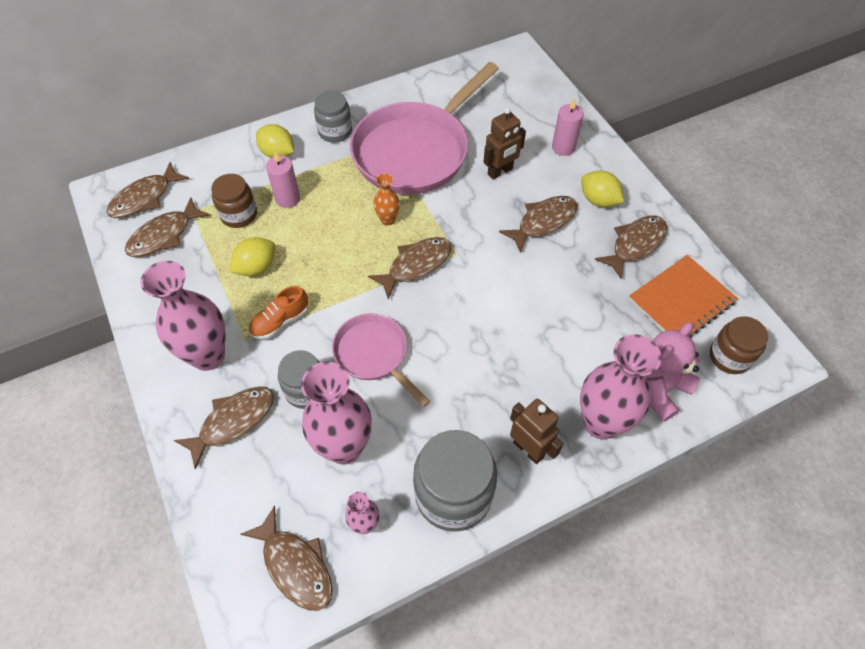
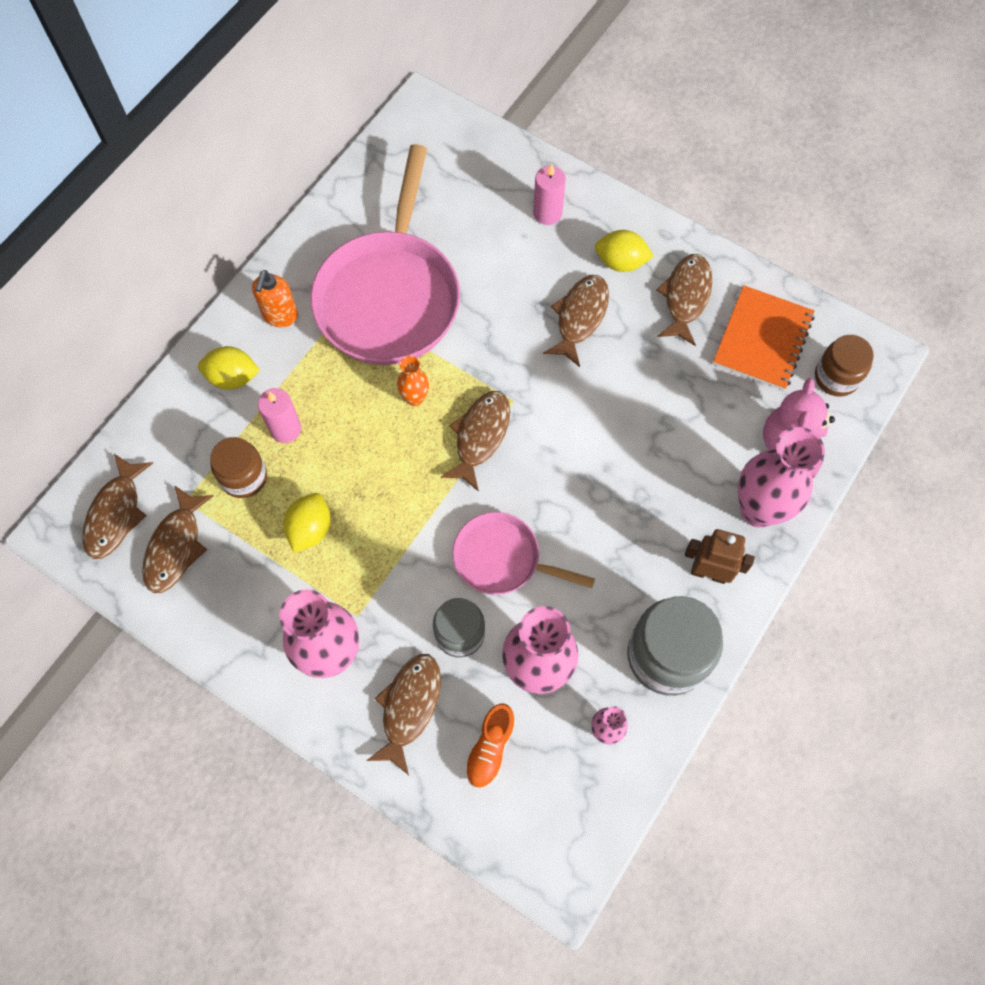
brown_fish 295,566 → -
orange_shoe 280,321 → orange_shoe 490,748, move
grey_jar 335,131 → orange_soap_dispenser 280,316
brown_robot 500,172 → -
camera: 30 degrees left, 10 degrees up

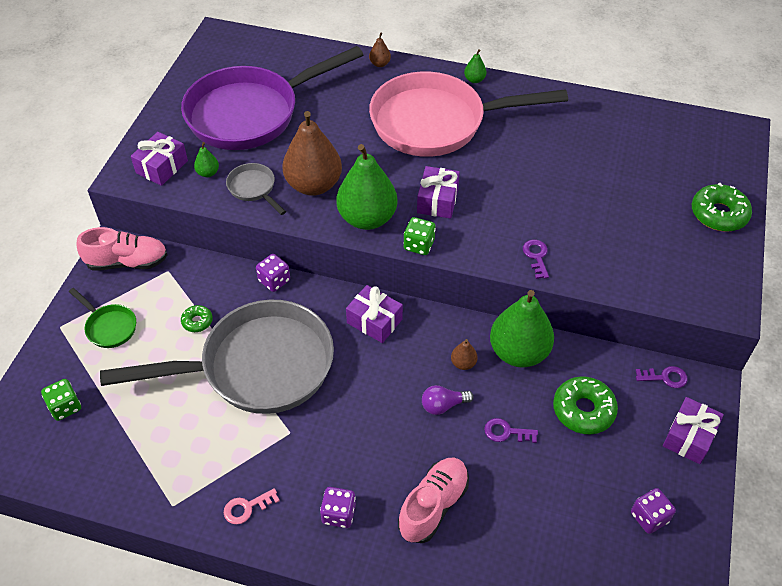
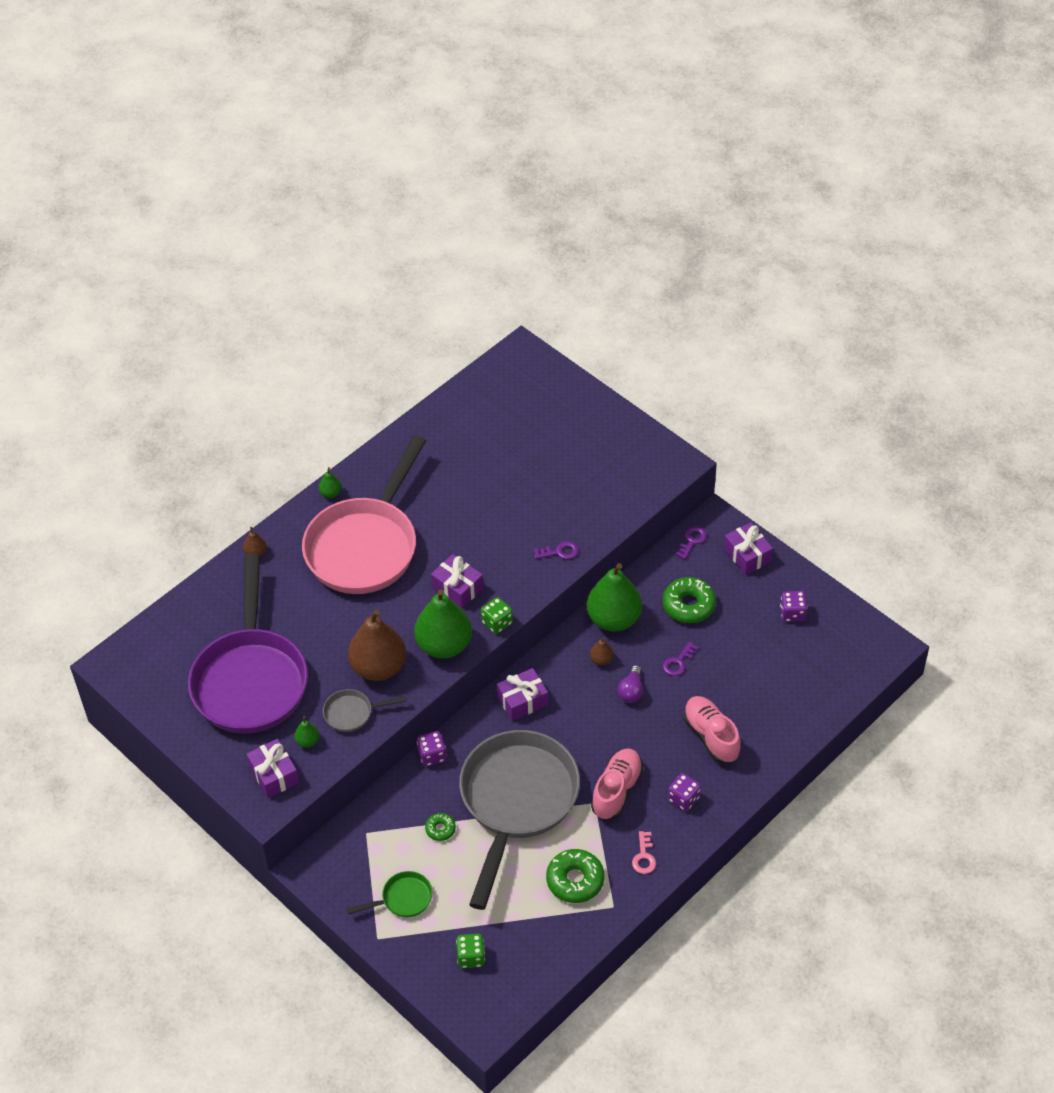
pink_shoe 127,262 → pink_shoe 617,790, move
purple_key 536,256 → purple_key 559,552, 150 degrees clockwise
green_donut 718,214 → green_donut 575,880, move
camera: 60 degrees left, 0 degrees up

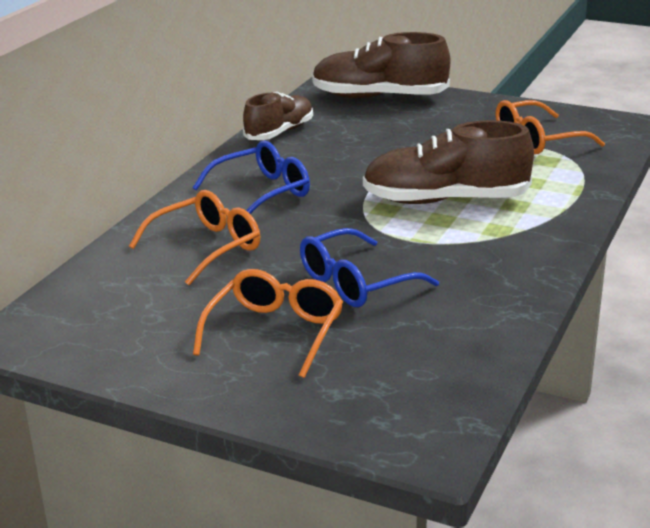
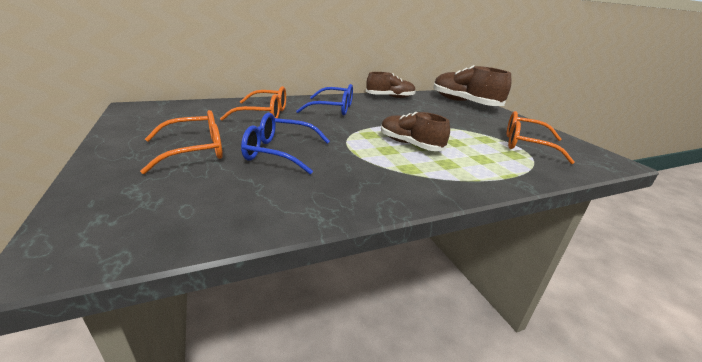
brown_shoe 445,200 → brown_shoe 410,144, x0.64
camera: 40 degrees right, 0 degrees up

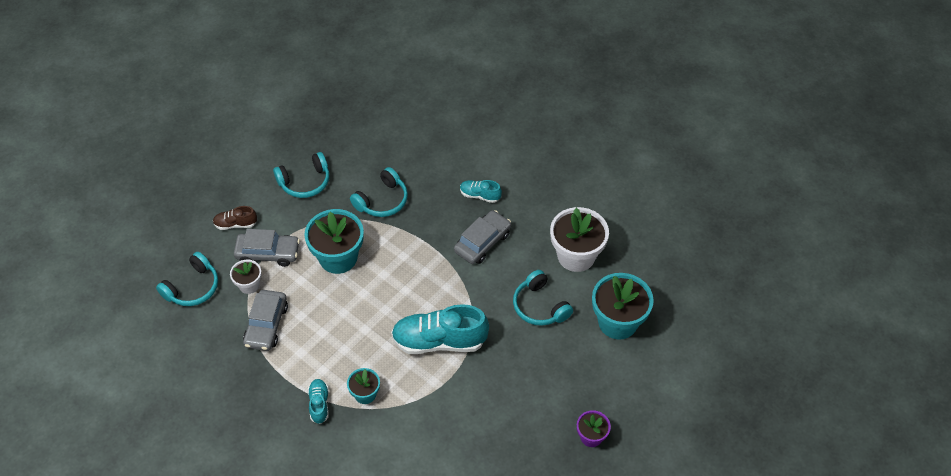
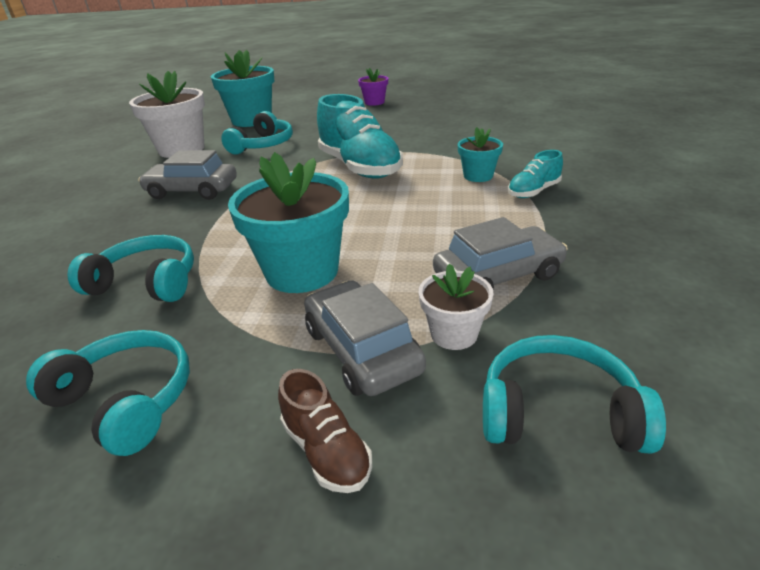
turquoise_shoe 480,195 → -
camera: 120 degrees left, 20 degrees down

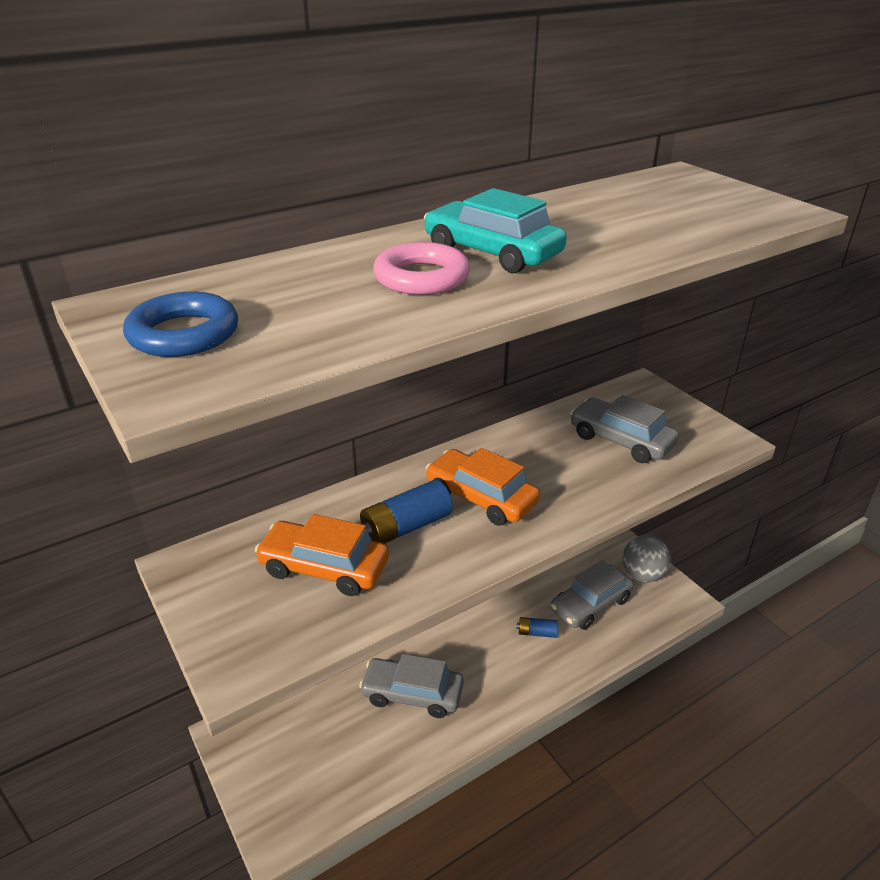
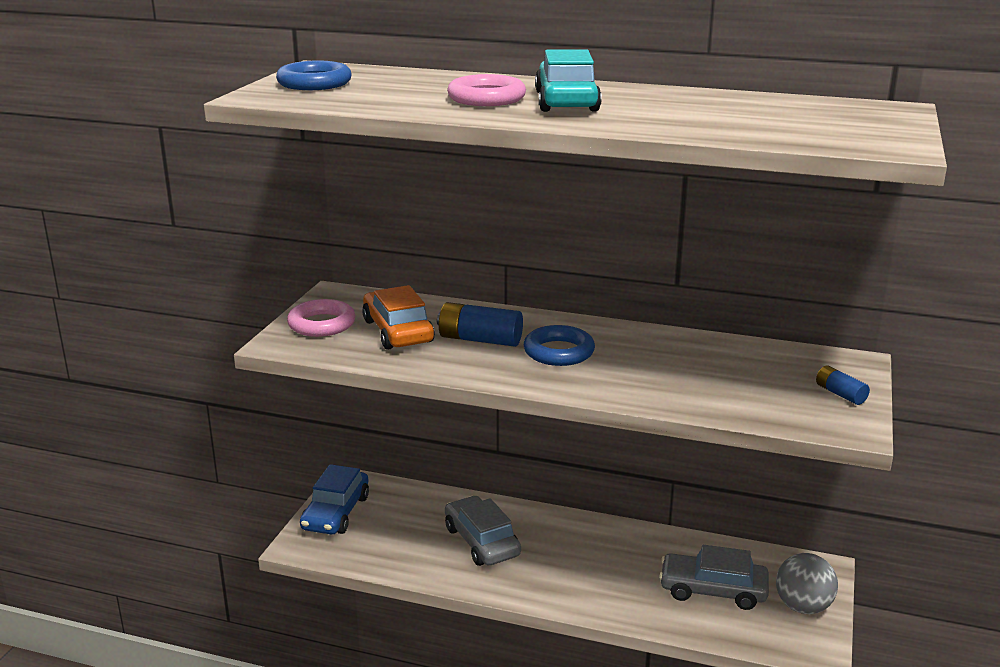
orange_car 481,497 → blue_ring 559,352
blue_battery 537,633 → blue_battery 840,394, move
grey_car 621,440 → -
- → pink_ring 322,324
- → blue_car 336,513
camera: 50 degrees right, 10 degrees down

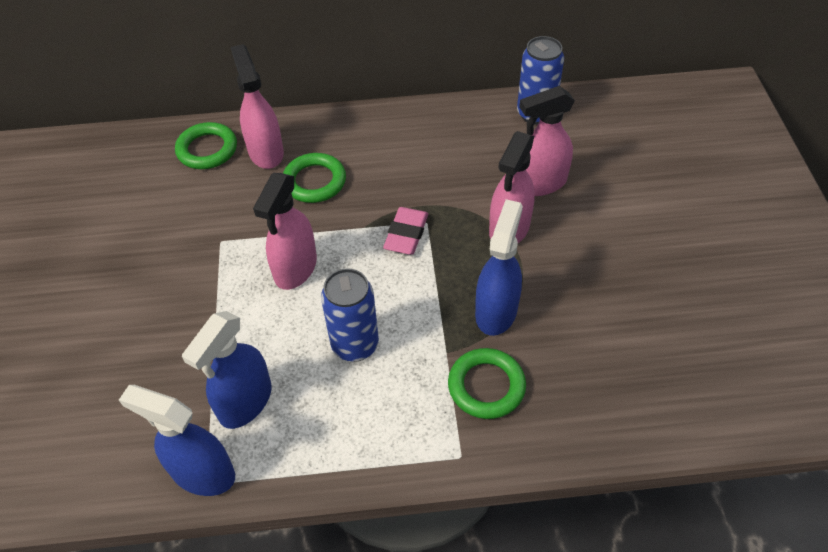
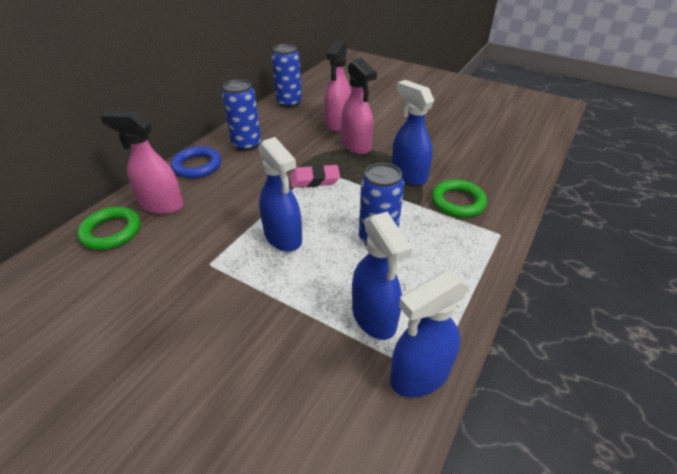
pink_spray_bottle 295,268 → blue_spray_bottle 283,237
green_ring 314,181 → -
pink_eraser 406,234 → pink_eraser 314,180, 60 degrees counterclockwise
- → blue_ring 197,166
- → blue_can 247,144
camera: 55 degrees left, 10 degrees down

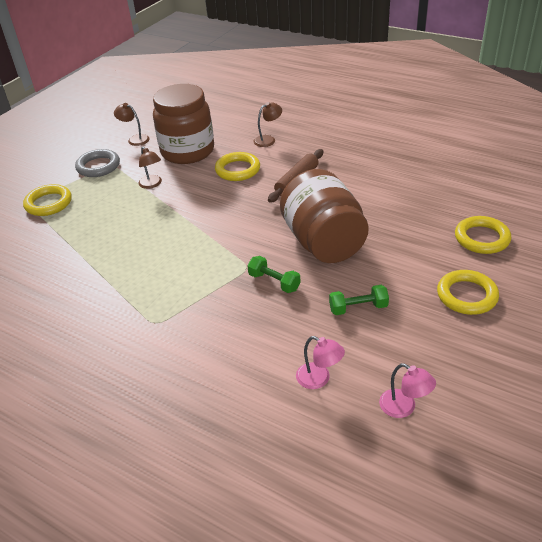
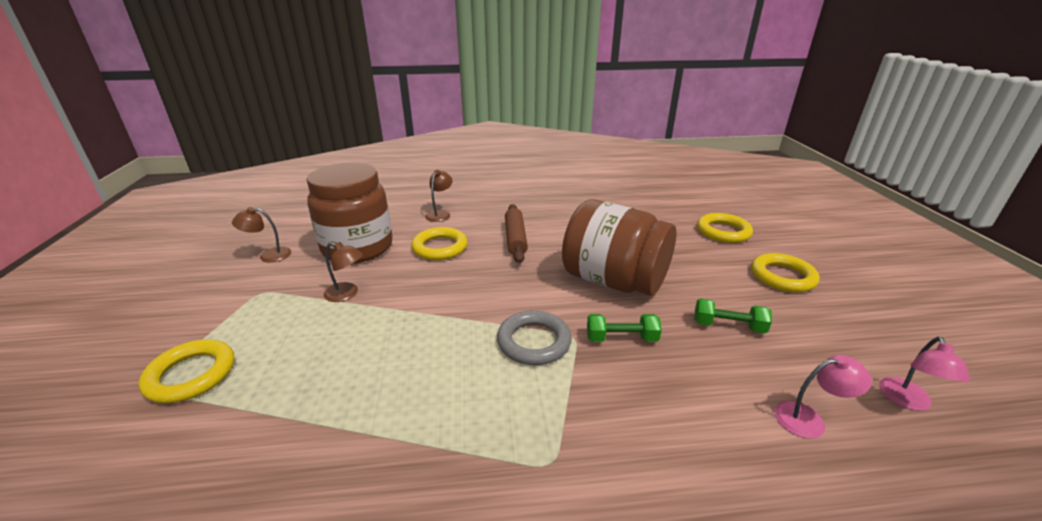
grey_ring 98,166 → grey_ring 534,342, move
green_dumbbell 358,308 → green_dumbbell 728,326, 60 degrees clockwise
pink_lamp 404,407 → pink_lamp 907,401, 105 degrees clockwise
camera: 40 degrees left, 10 degrees down

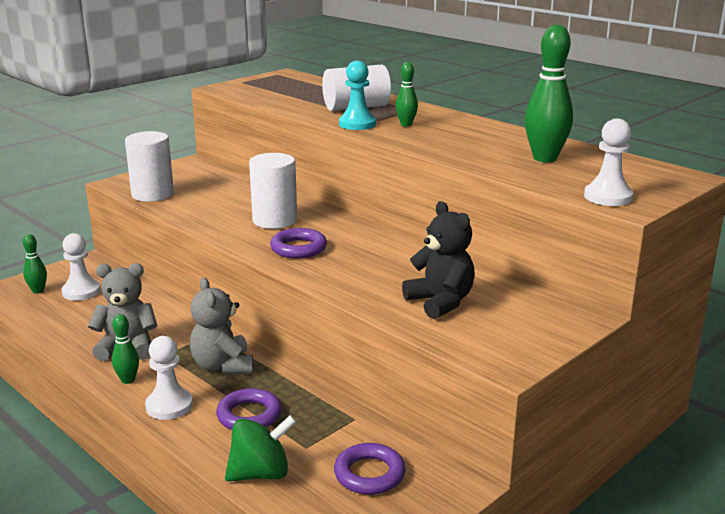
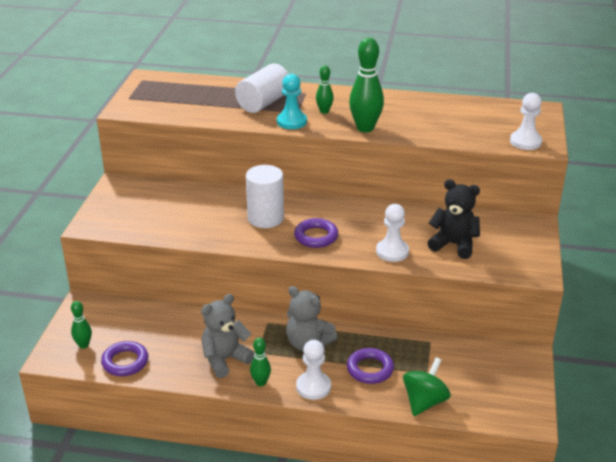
white_pawn 81,291 → white_pawn 392,252, move
white_cylinder 152,194 → -
purple_ring 369,474 → purple_ring 125,362, move
green_bowling_pin 545,158 → green_bowling_pin 365,128, move
camera: 35 degrees left, 10 degrees up

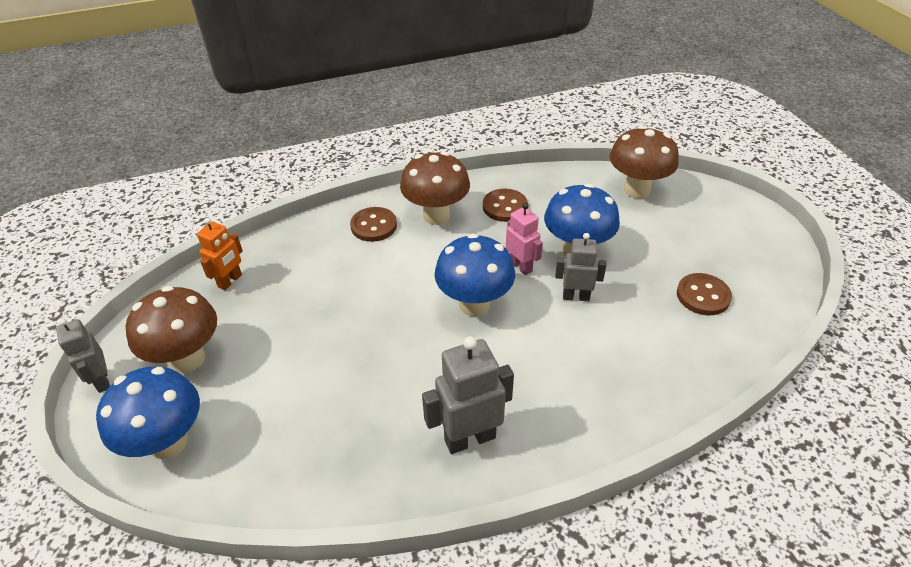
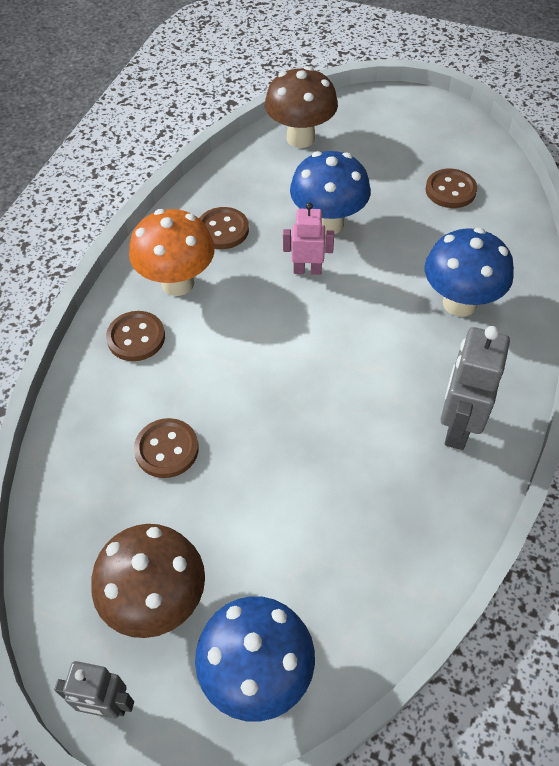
orange_robot 230,281 → -
brown_mushroom 436,215 → orange_mushroom 177,283
blue_mushroom 474,304 → blue_mushroom 459,303, move
grey_robot 576,296 → -
- → brown_button 167,449
camera: 50 degrees left, 10 degrees up

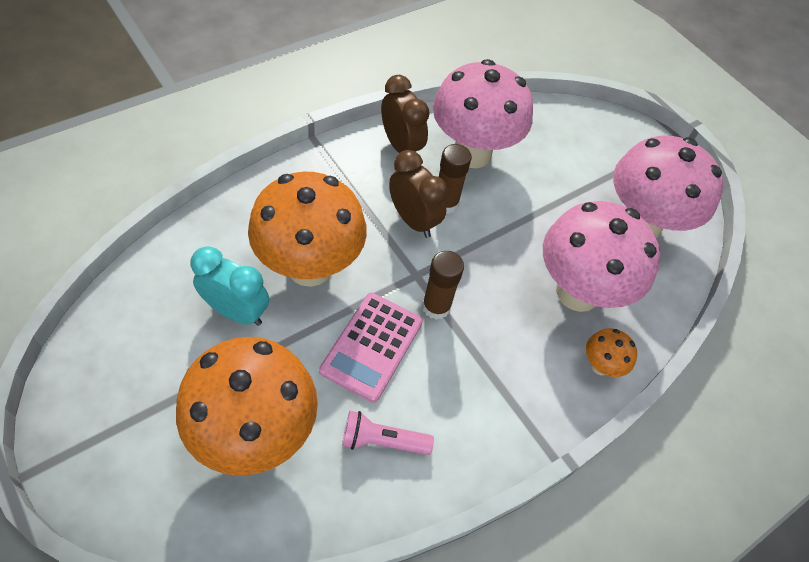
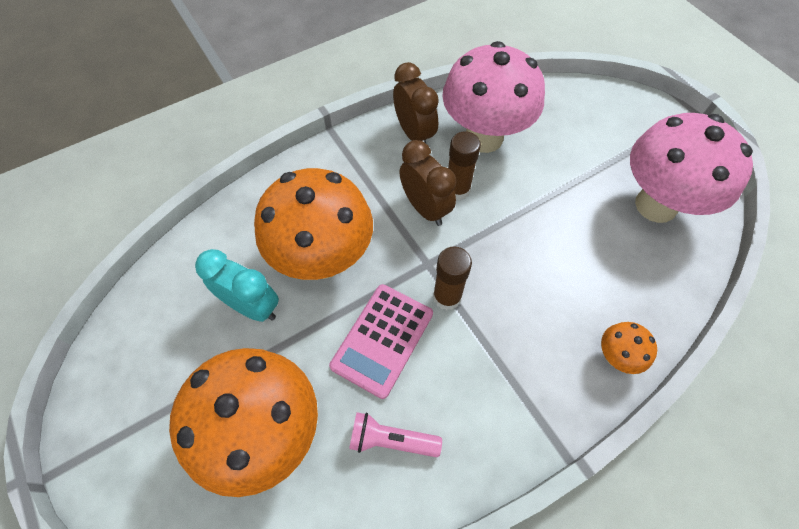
pink_mushroom 577,292 → -
camera: 10 degrees right, 5 degrees up

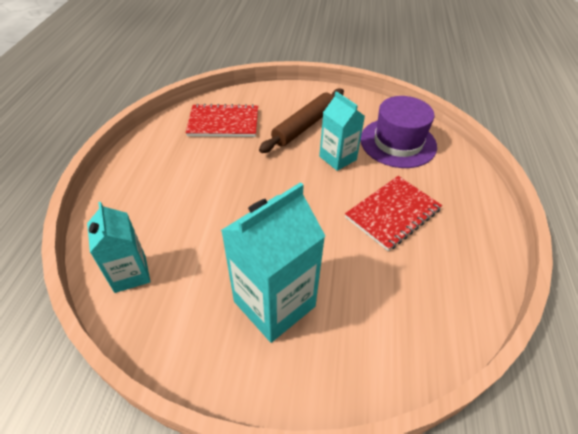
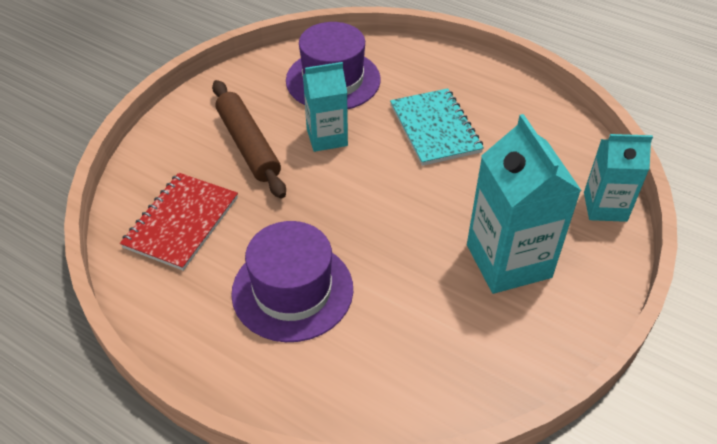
turquoise_carton 130,274 → turquoise_carton 605,207, move
red_notebook 392,213 → turquoise_notebook 435,129
- → purple_hat 292,290
camera: 65 degrees left, 0 degrees up

